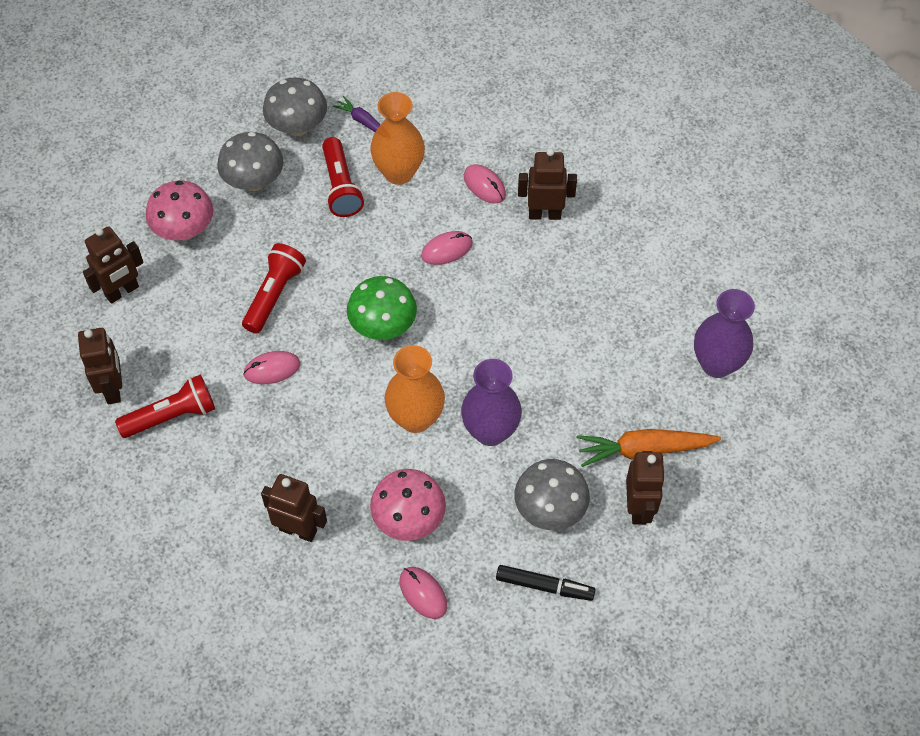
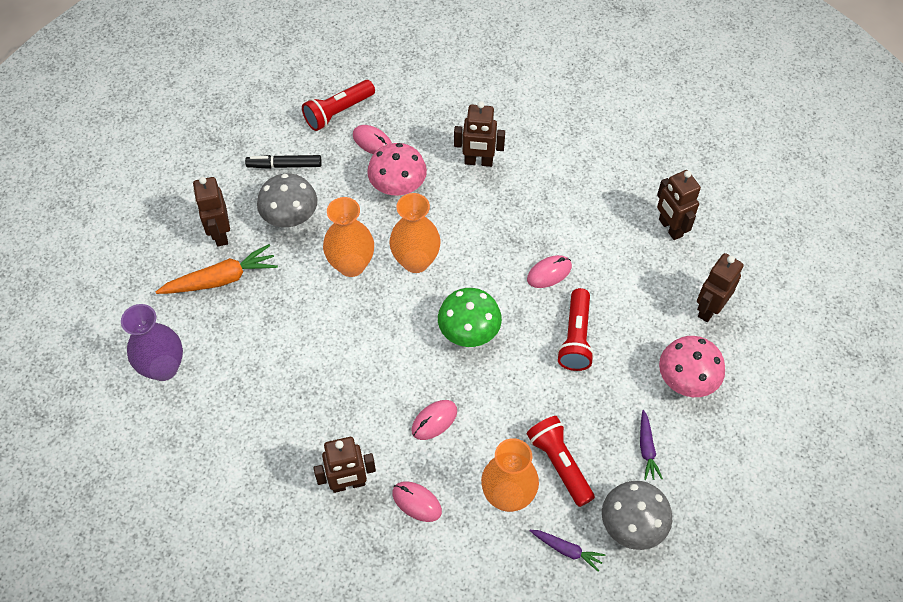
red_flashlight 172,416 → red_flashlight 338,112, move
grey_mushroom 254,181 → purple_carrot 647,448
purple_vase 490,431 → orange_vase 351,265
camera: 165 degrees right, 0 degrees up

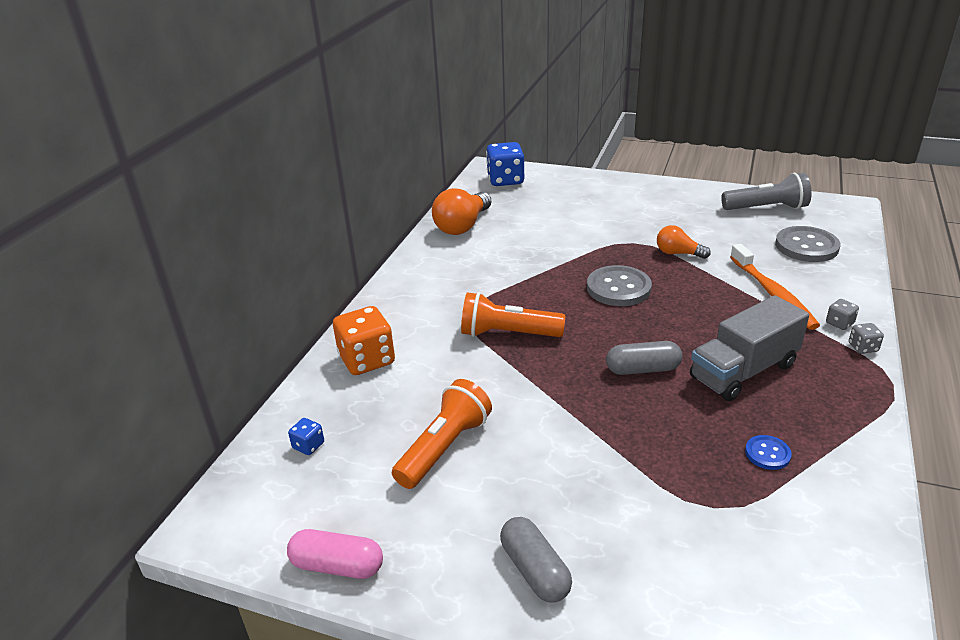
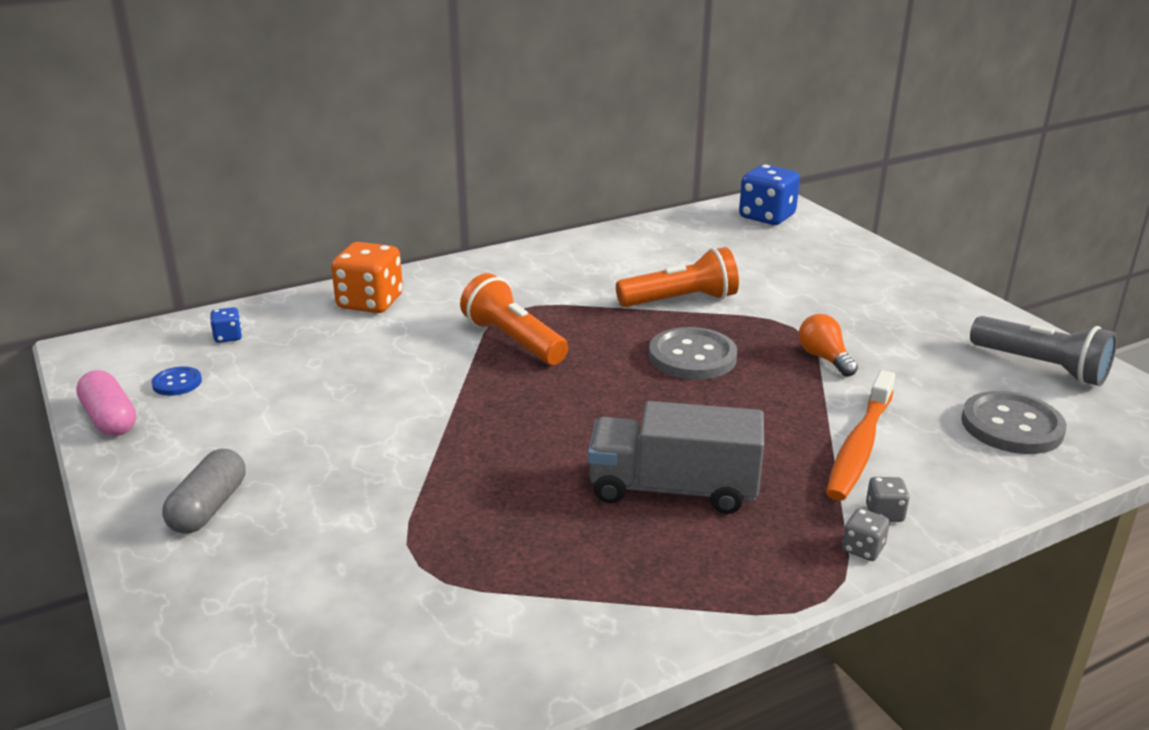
orange_flashlight 444,448 → orange_flashlight 680,301, move
orange_light_bulb 462,226 → -
grey_capsule 642,369 → -
blue_button 767,453 → blue_button 177,383, move
camera: 40 degrees right, 5 degrees down

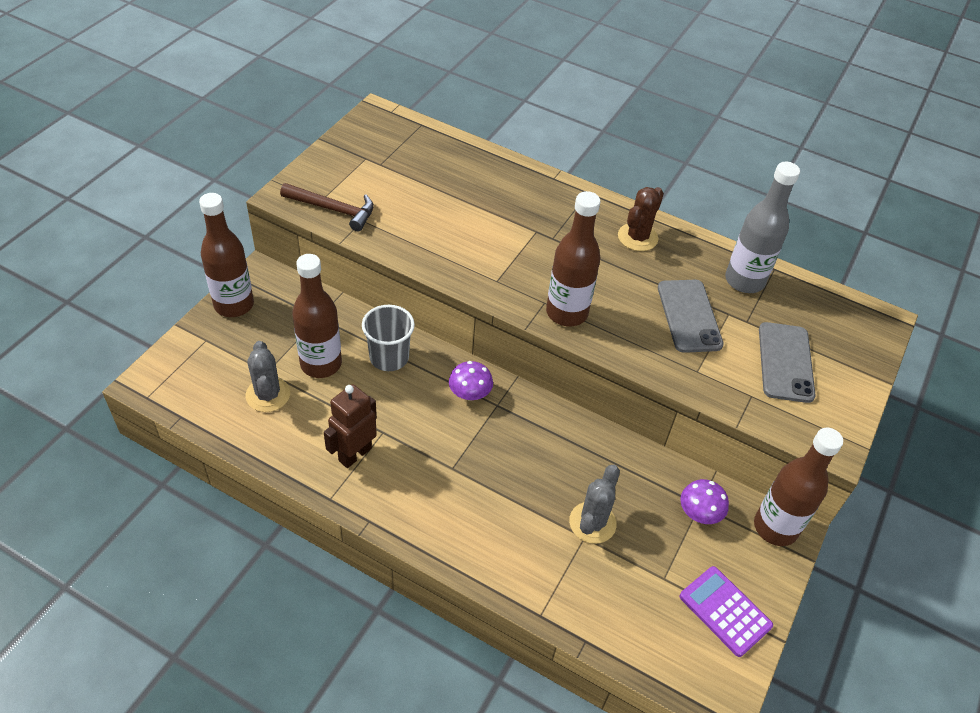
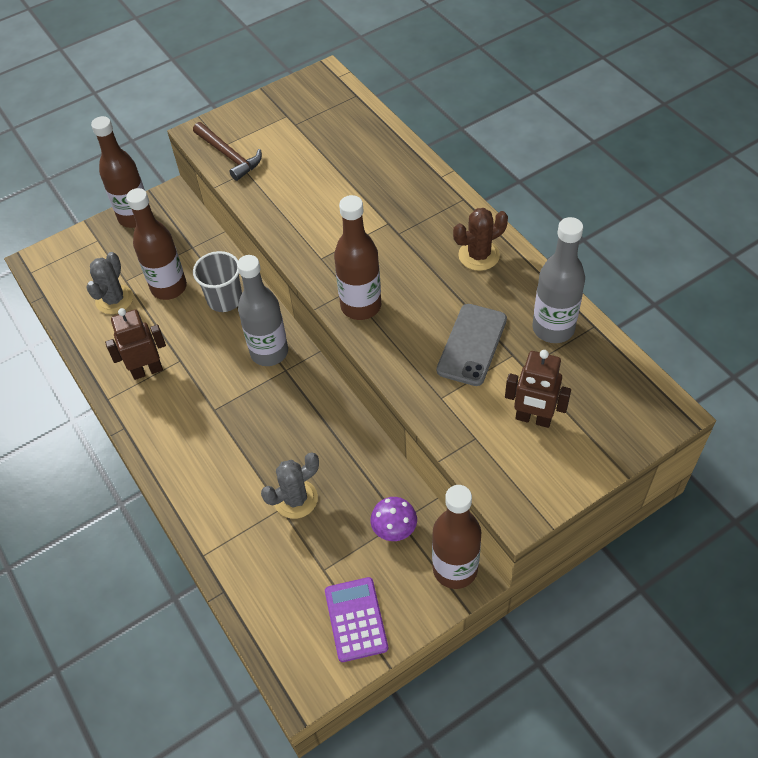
purple_mushroom 470,393 → grey_bottle 269,352
grey_phone 785,362 → brown_robot 533,419
camera: 35 degrees right, 5 degrees up

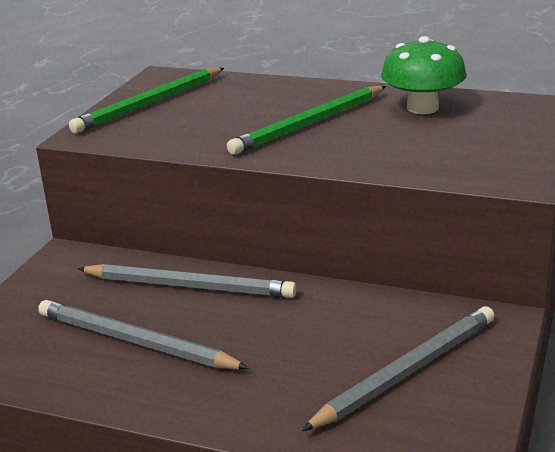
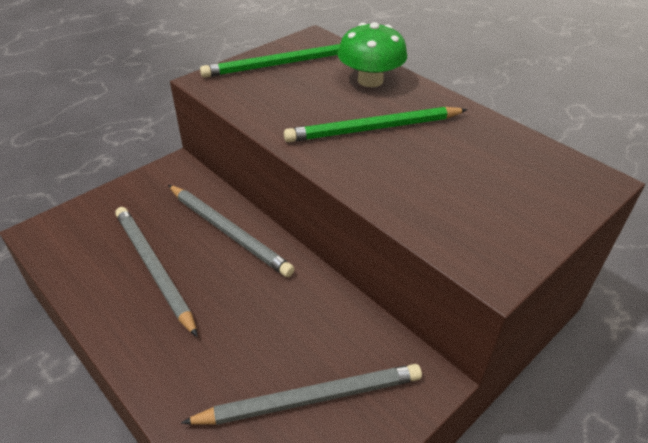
green_mushroom 422,108 → green_mushroom 370,80, move
camera: 25 degrees right, 15 degrees up

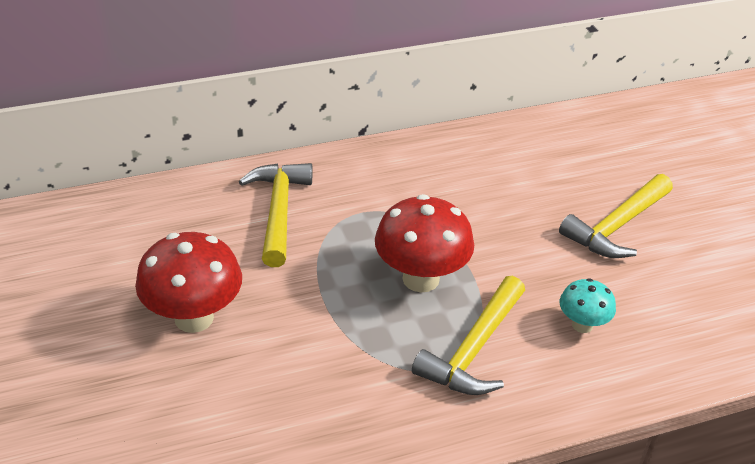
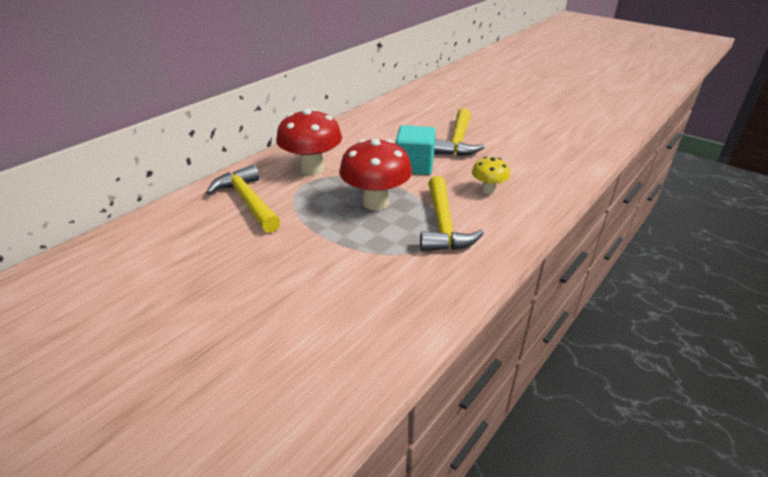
red_mushroom 194,318 → red_mushroom 312,168, move
turquoise_mushroom 582,325 → yellow_mushroom 488,190
- → turquoise_cube 414,166
camera: 30 degrees left, 5 degrees down

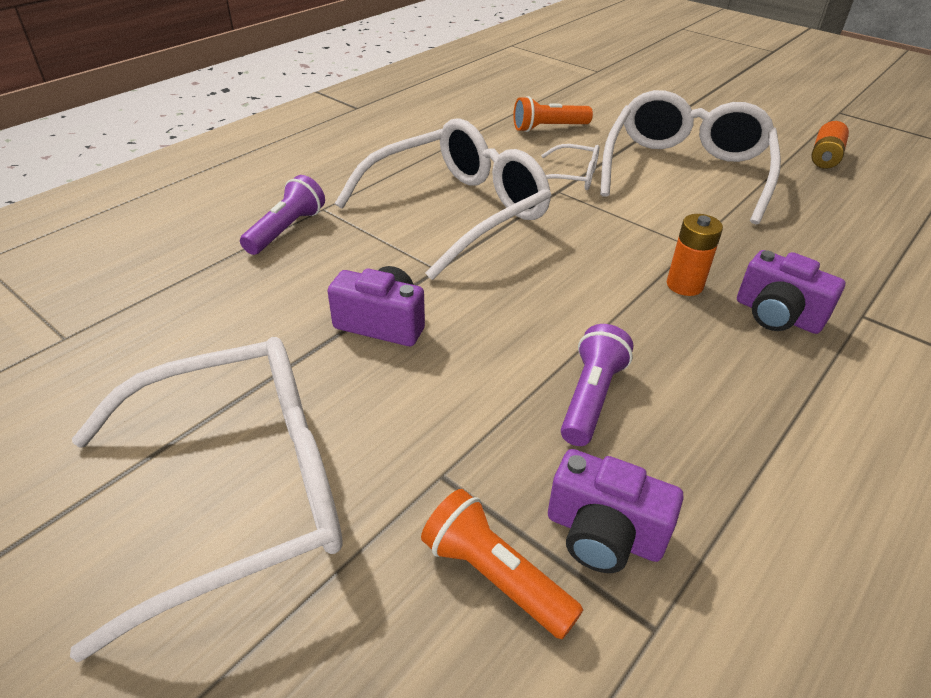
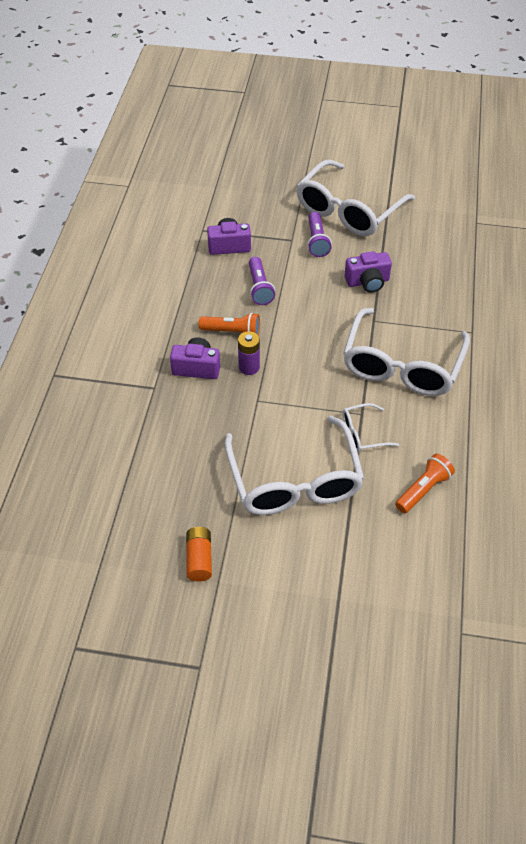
purple_flashlight 286,230 → purple_flashlight 317,241, move
orange_flashlight 494,576 → orange_flashlight 232,332, move
orange_battery 684,285 → purple_battery 249,367
camera: 150 degrees right, 10 degrees up

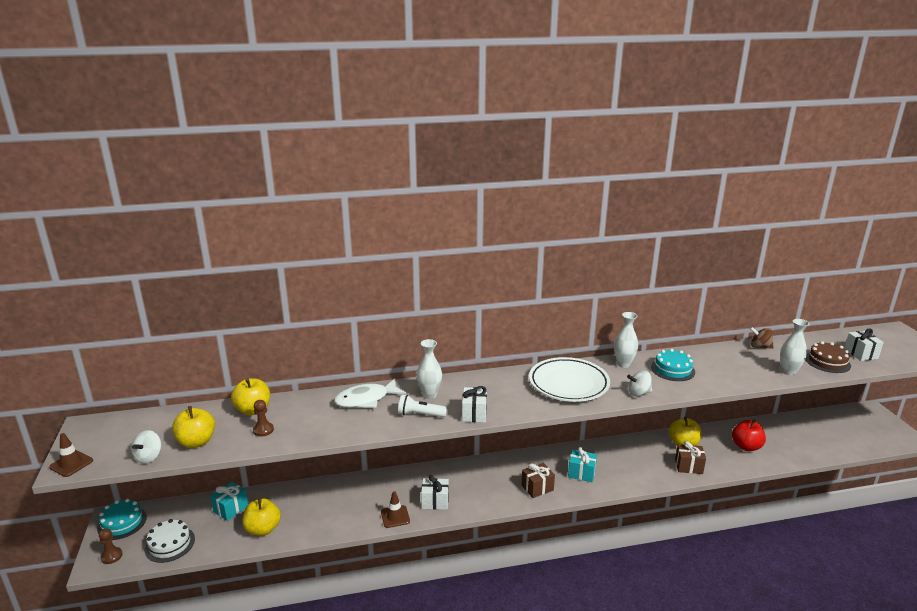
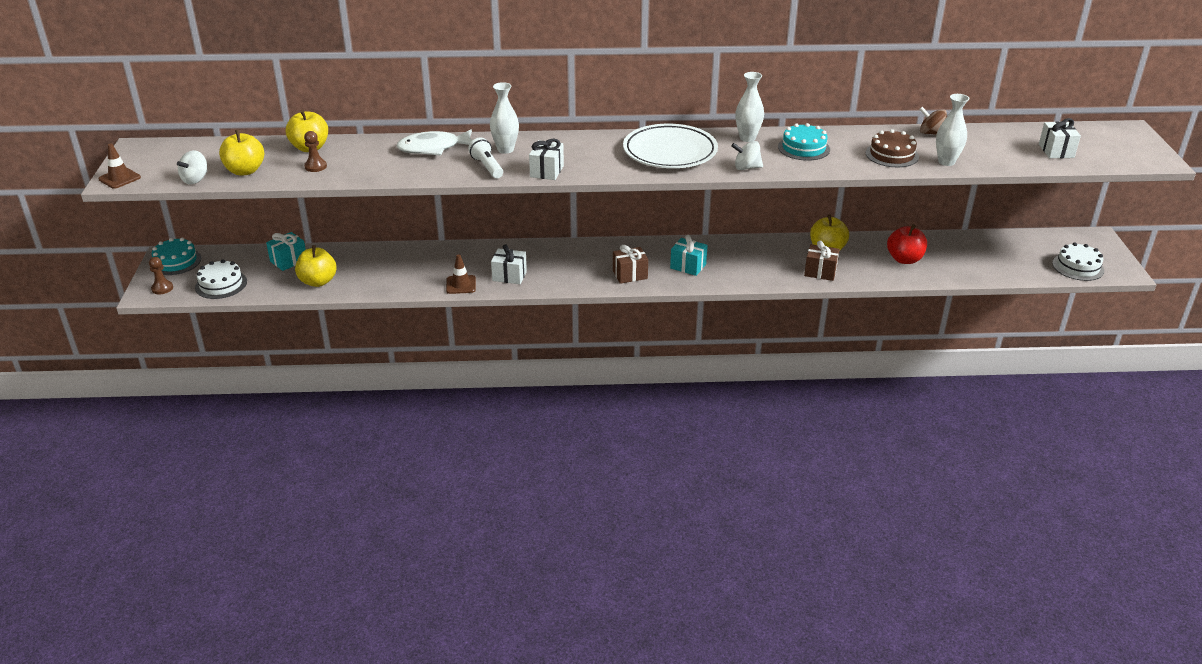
white_flashlight 420,414 → white_flashlight 487,167, 45 degrees clockwise
brown_cake 827,362 → brown_cake 892,155, move
- → white_cake 1078,267
camera: 10 degrees right, 10 degrees up

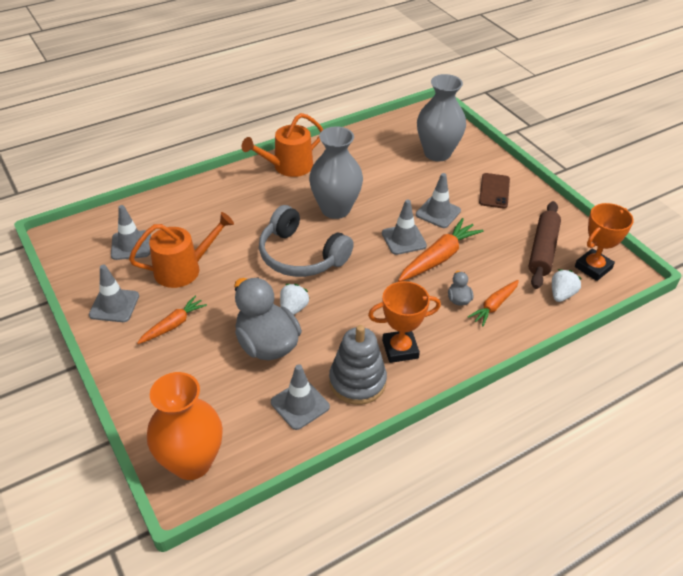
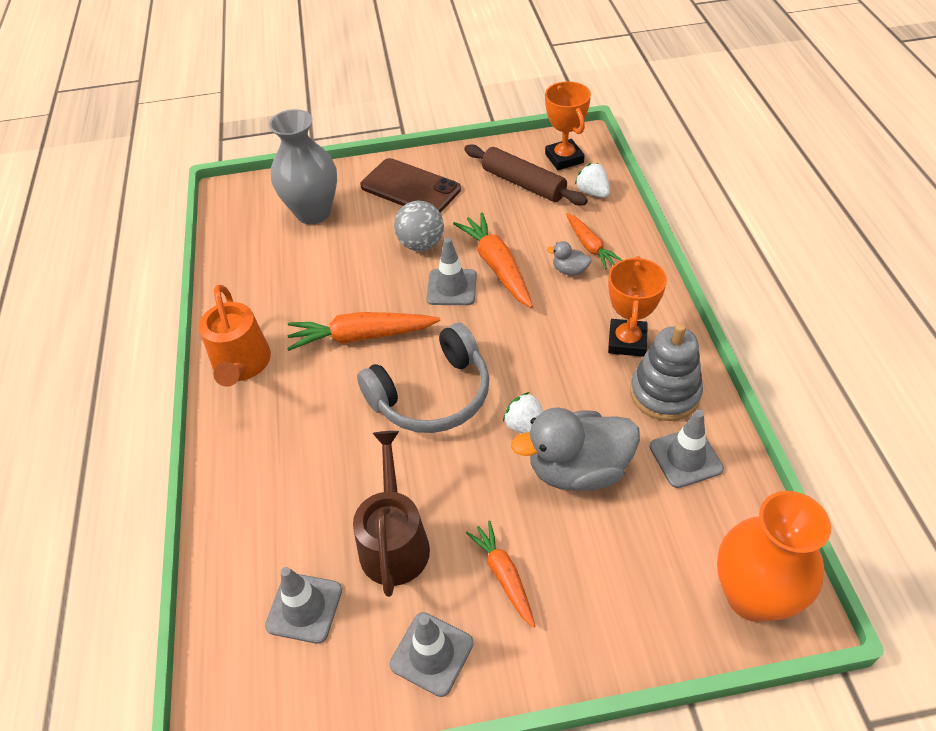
orange_watering_can 183,269 → brown_watering_can 394,542
grey_vase 335,209 → orange_carrot 361,336
grey_traffic_cone 438,213 → grey_ball 421,244
brown_phone 494,191 → brown_phone 410,188, x1.52
camera: 65 degrees left, 5 degrees up

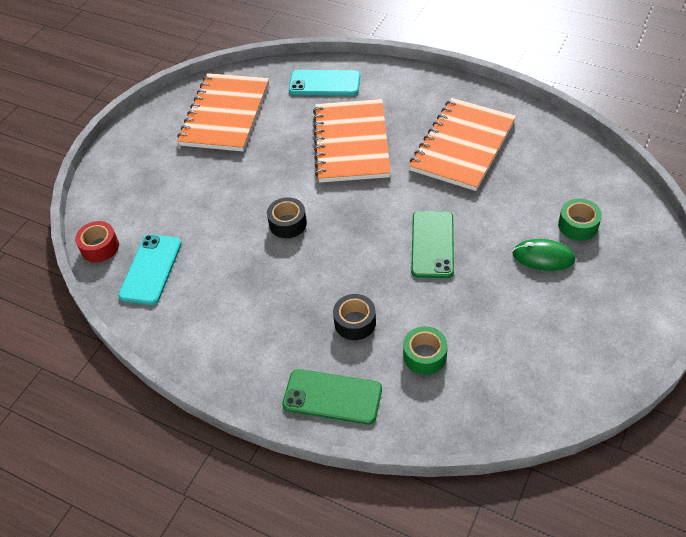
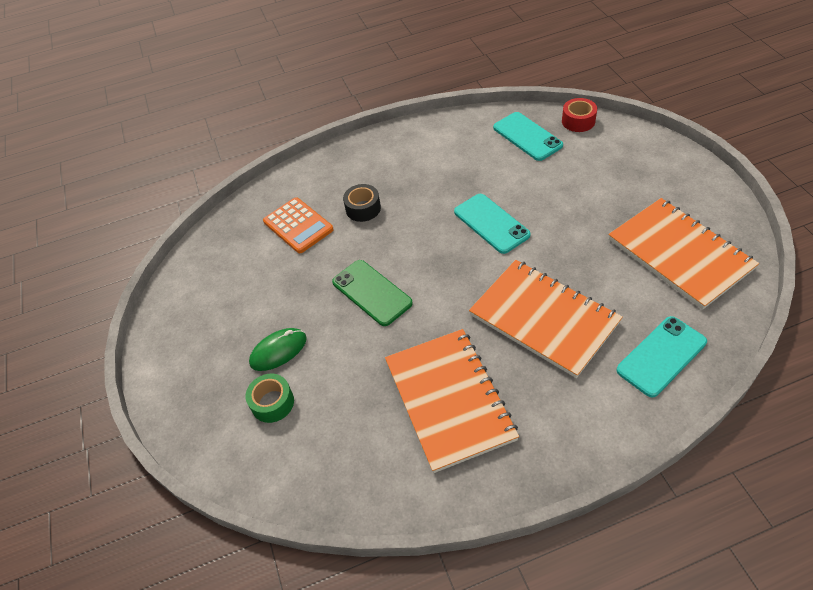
black_tape 288,223 → turquoise_phone 491,223
green_phone 332,397 → -
green_tape 424,356 → orange_calculator 298,226
camera: 135 degrees right, 0 degrees up

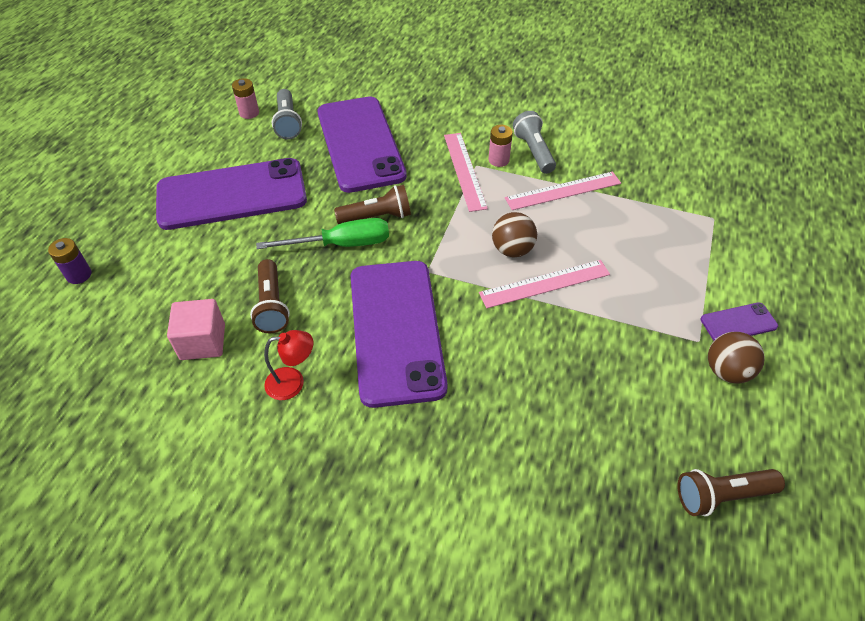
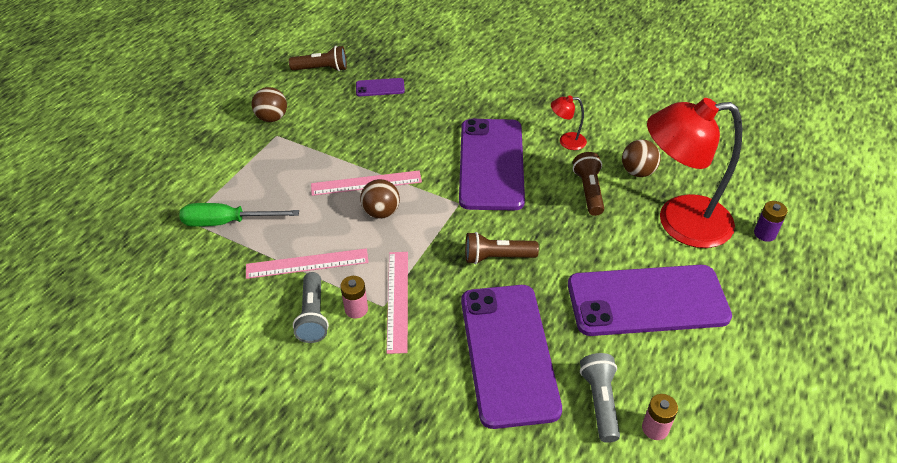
pink_cube 203,342 → brown_ball 637,172
green_screwdriver 341,244 → green_screwdriver 227,222, move
purple_phone 738,323 → purple_phone 380,88, move
- → red_lamp 679,222
camera: 170 degrees left, 5 degrees down

